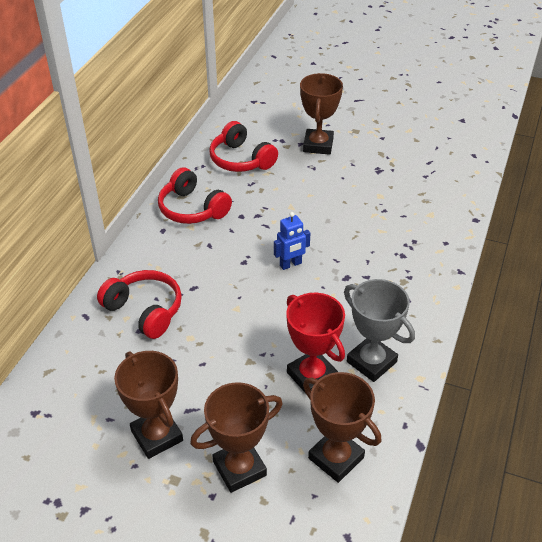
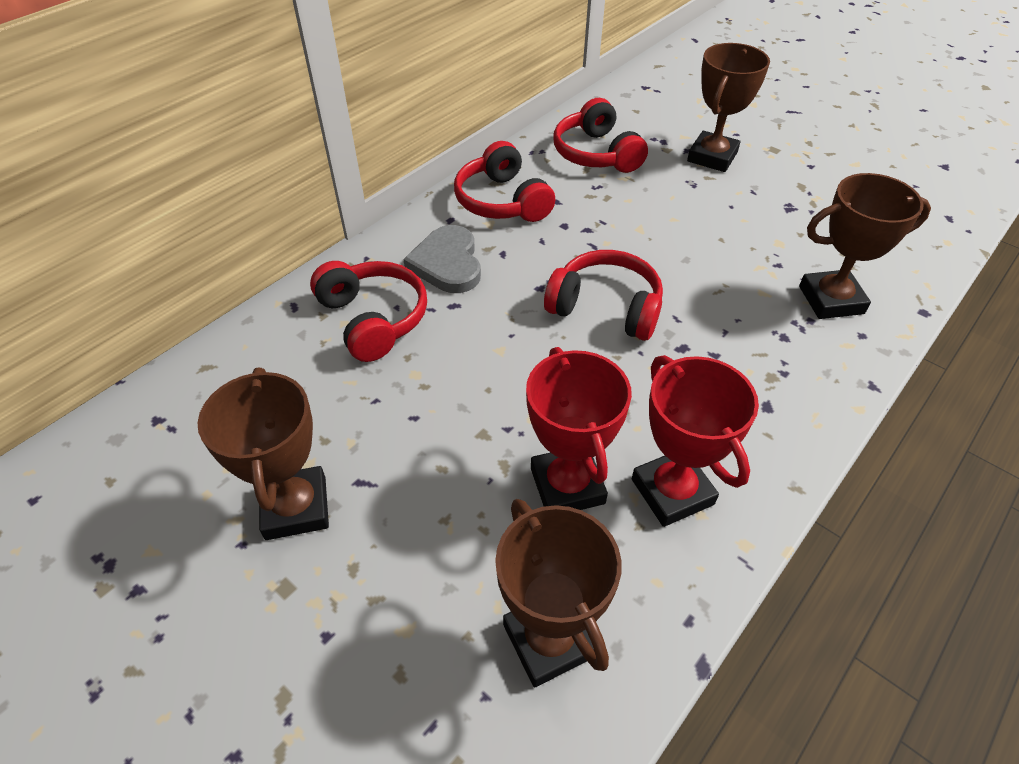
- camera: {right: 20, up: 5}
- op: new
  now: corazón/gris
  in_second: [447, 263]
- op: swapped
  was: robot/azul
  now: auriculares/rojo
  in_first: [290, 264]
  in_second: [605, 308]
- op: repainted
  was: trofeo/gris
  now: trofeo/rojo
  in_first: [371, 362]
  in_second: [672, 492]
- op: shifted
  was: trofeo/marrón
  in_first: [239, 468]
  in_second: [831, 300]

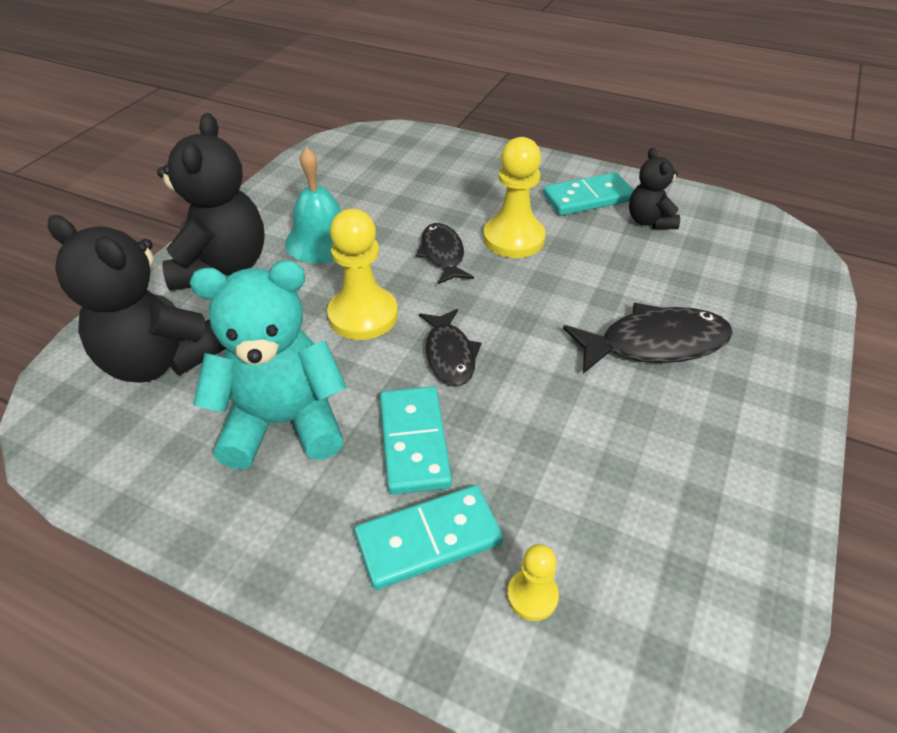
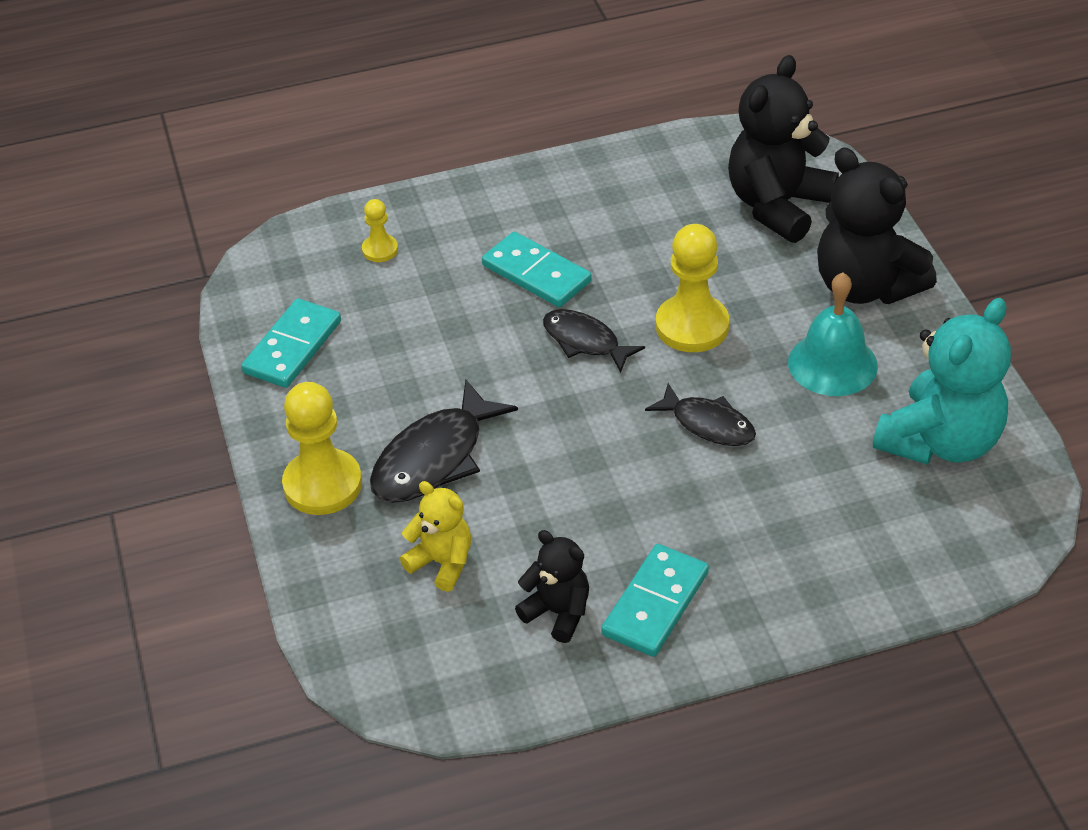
- camera: {right: 140, up: 0}
- op: shifted
  was: ficha de dominó/turquesa
  in_first: [428, 539]
  in_second: [293, 347]
- op: shifted
  was: peón/amarillo
  in_first: [513, 239]
  in_second: [322, 484]
- op: new
  now: osito/amarillo
  in_second: [442, 563]
- op: rotated
  was: osito/negro
  in_first: [160, 360]
  in_second: [777, 206]
  clockwise: -45
- op: shifted
  was: osito/turquesa
  in_first: [283, 423]
  in_second: [940, 441]

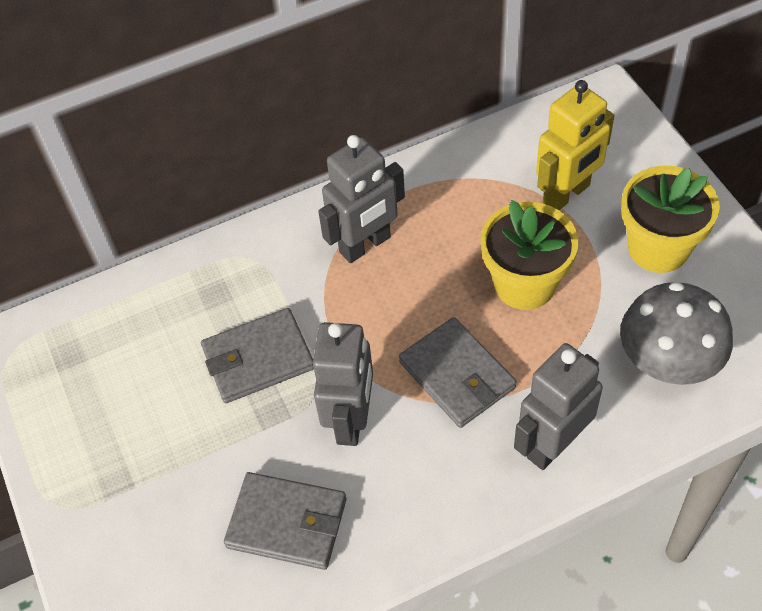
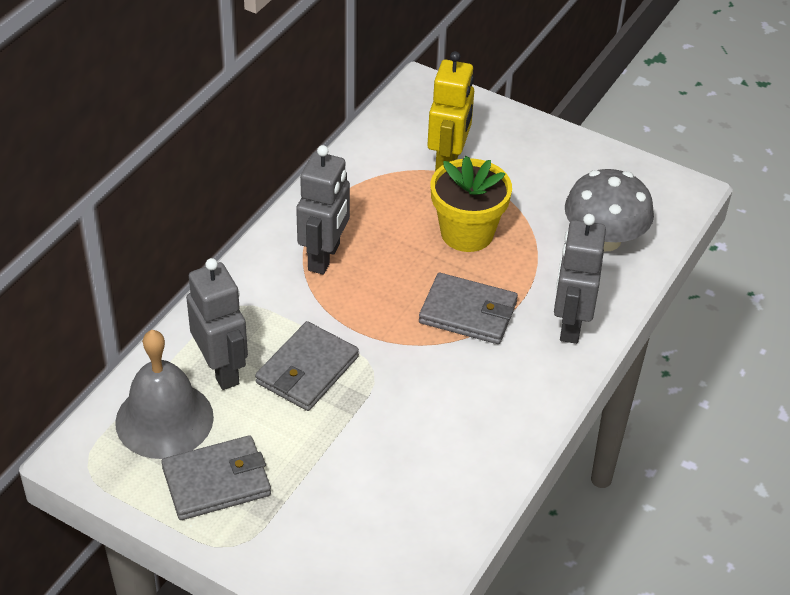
- camera: {right: -40, up: -10}
- op: new
  now: campana/gris
  in_second: [164, 419]
- op: shifted
  was: cartera/gris
  in_first: [287, 523]
  in_second: [217, 481]
- op: shifted
  was: robot/gris
  in_first: [351, 420]
  in_second: [222, 370]
- op: gone
  was: maceta/amarillo
  in_first: [658, 248]

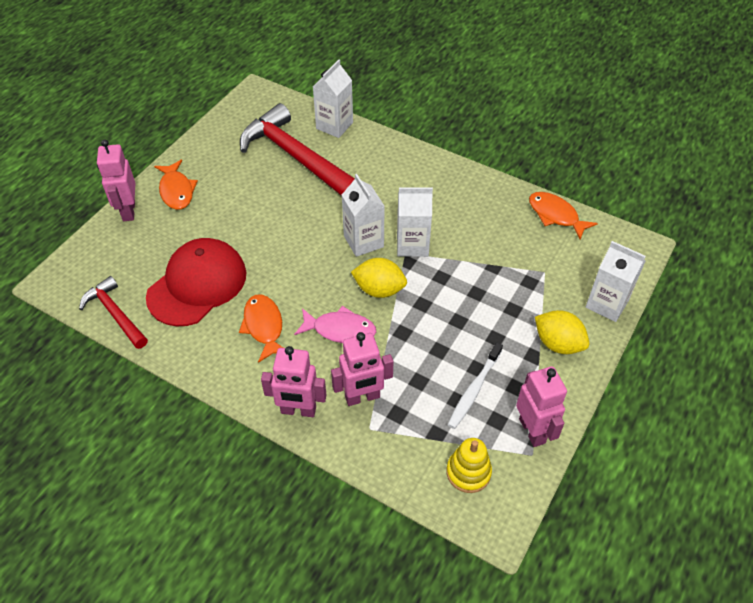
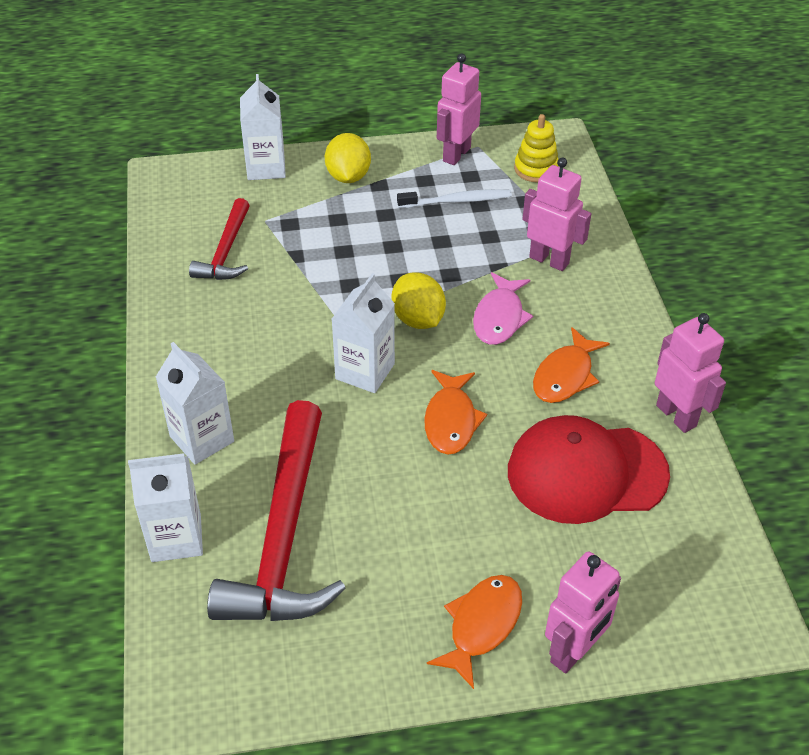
- camera: {right: -130, up: -5}
- op: shifted
  was: cartón de leche/blanco
  in_first: [412, 245]
  in_second: [202, 439]
- op: shifted
  was: martillo/rojo
  in_first: [115, 314]
  in_second: [226, 251]
- op: shifted
  was: pez/naranja
  in_first: [555, 215]
  in_second: [451, 420]
- op: rotated
  was: pez/rosa
  in_first: [340, 330]
  in_second: [499, 317]
  clockwise: -135
- op: shifted
  was: robot/rosa
  in_first: [298, 410]
  in_second: [676, 415]

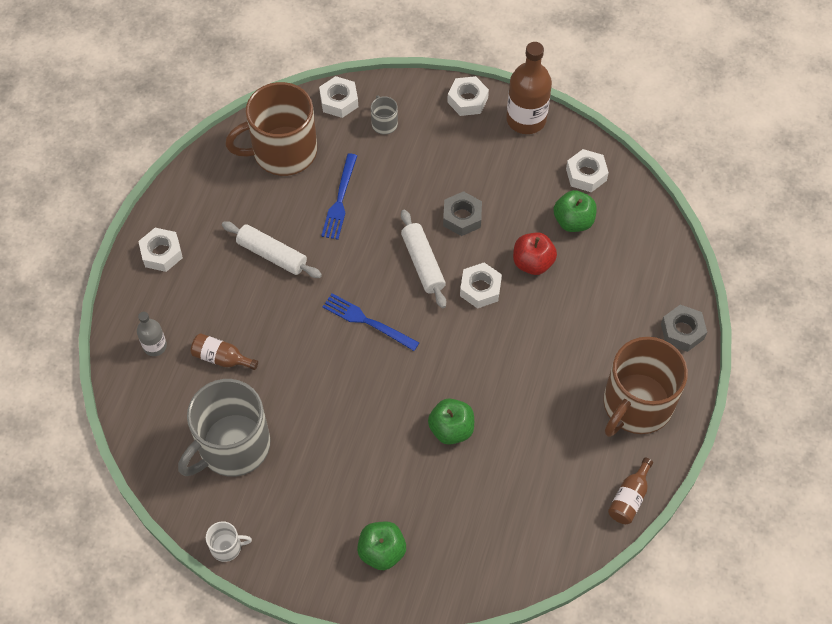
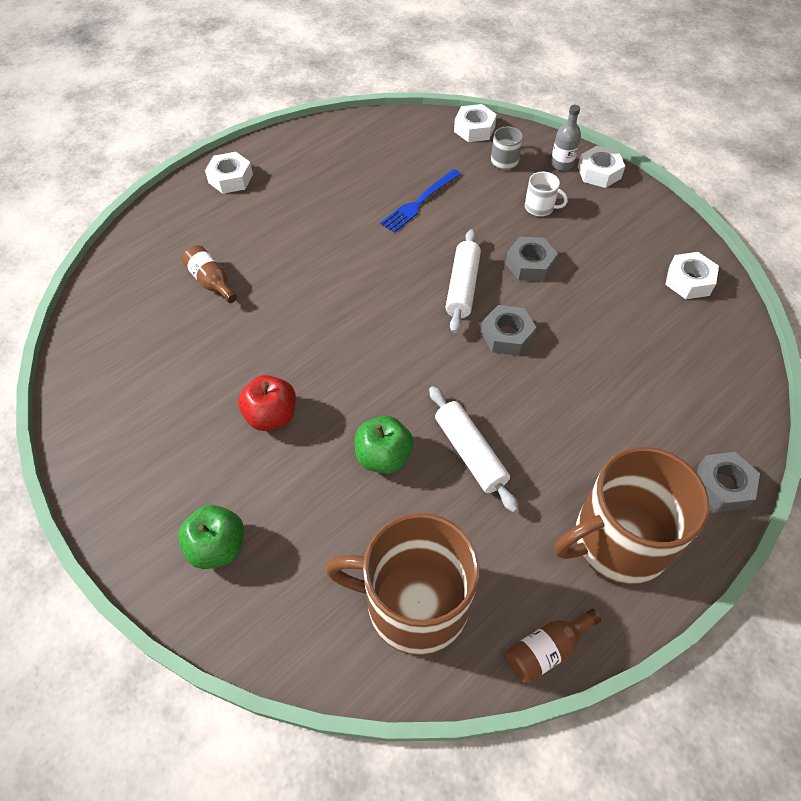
- camera: {right: 30, up: -5}
- op: shifted
  was: manzana/rojo
  in_first: [532, 263]
  in_second: [271, 416]
- op: shifted
  was: taza/marrón
  in_first: [283, 151]
  in_second: [414, 603]
- op: shifted
  was: rodillo/blanco
  in_first: [272, 255]
  in_second: [470, 453]
- op: repainted
  was: tuerca/blanco
  now: tuerca/gris
  in_first: [480, 289]
  in_second: [507, 335]
- op: shifted
  was: taza/blanco
  in_first: [227, 547]
  in_second: [540, 207]
- op: shifted
  was: botella/gris
  in_first: [155, 346]
  in_second: [561, 164]
- op: gone
  was: taza/gris
  in_first: [232, 446]
- op: gone
  was: tenedor/azul
  in_first: [367, 321]
- op: gone
  was: botella/marrón
  in_first: [526, 119]
- op: gone
  was: manzana/verde
  in_first: [573, 221]

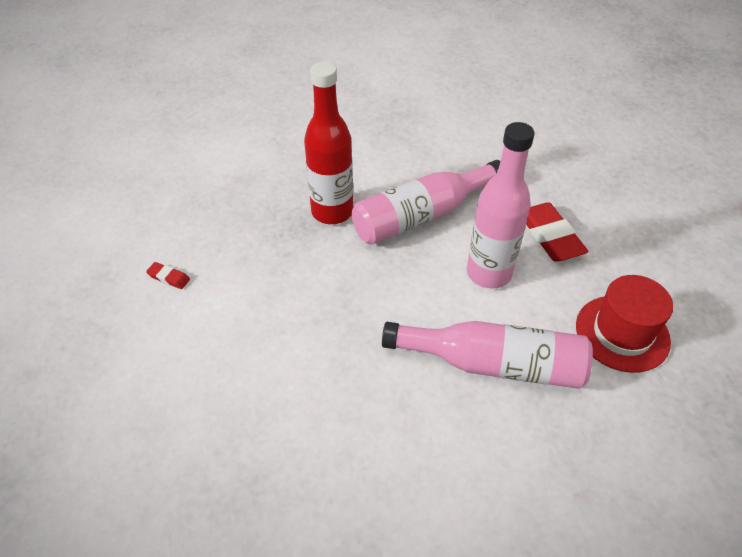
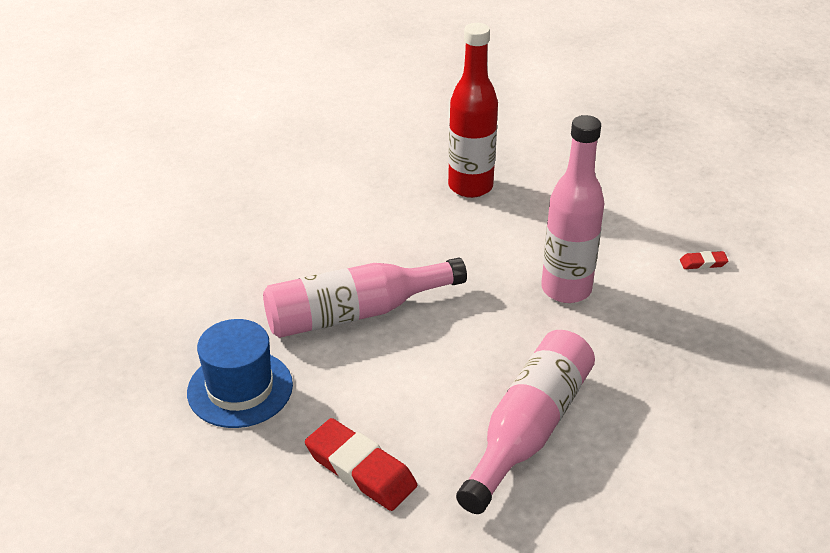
- camera: {right: 150, up: -10}
- op: repainted
  was: sombrero/rojo
  now: sombrero/azul
  in_first: [622, 333]
  in_second: [240, 388]
- op: shifted
  was: botella/rojo
  in_first: [332, 212]
  in_second: [470, 186]
- op: shifted
  was: botella/rosa
  in_first: [489, 273]
  in_second: [566, 289]

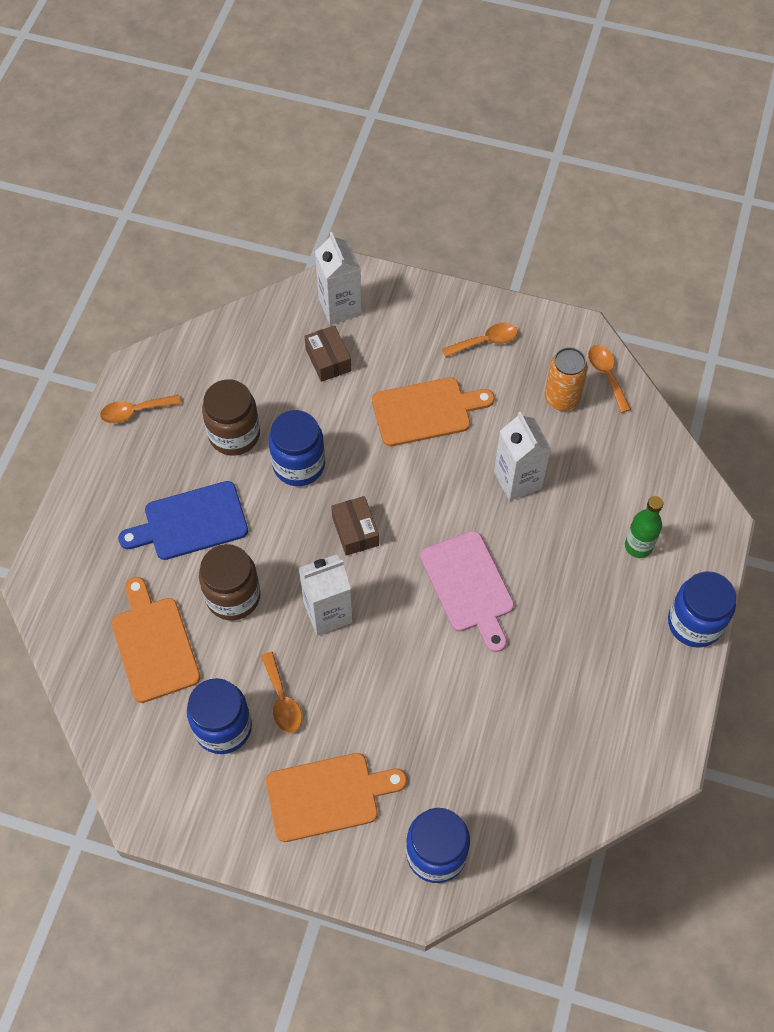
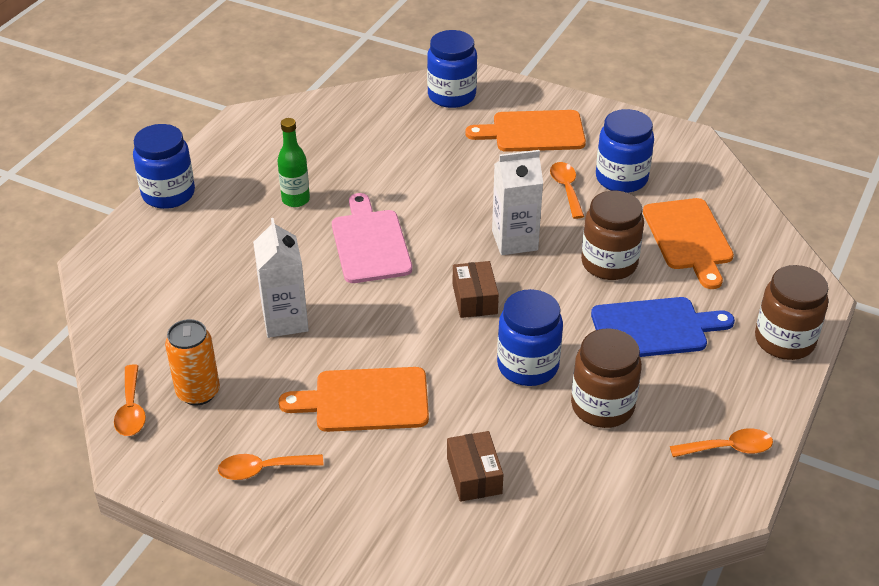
- camera: {right: -170, up: -20}
- op: shifted
  was: botella/verde
  in_first: [638, 546]
  in_second: [296, 200]
- op: new
  now: tarro/marrón
  in_second: [784, 340]
- op: gone
  was: cartón de leche/blanco
  in_first: [340, 307]

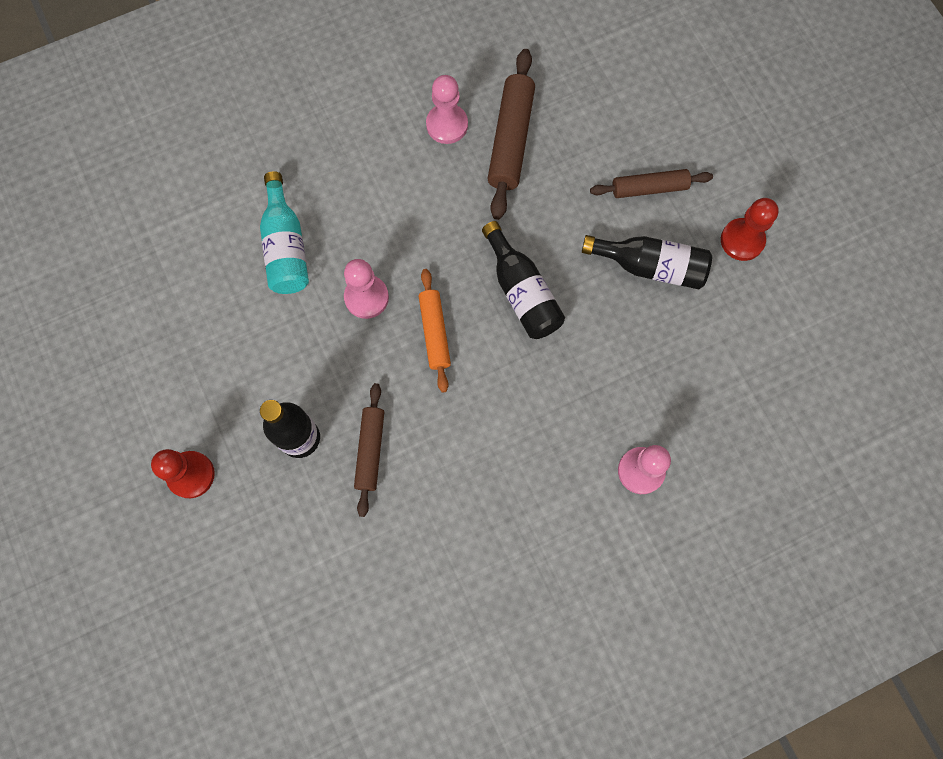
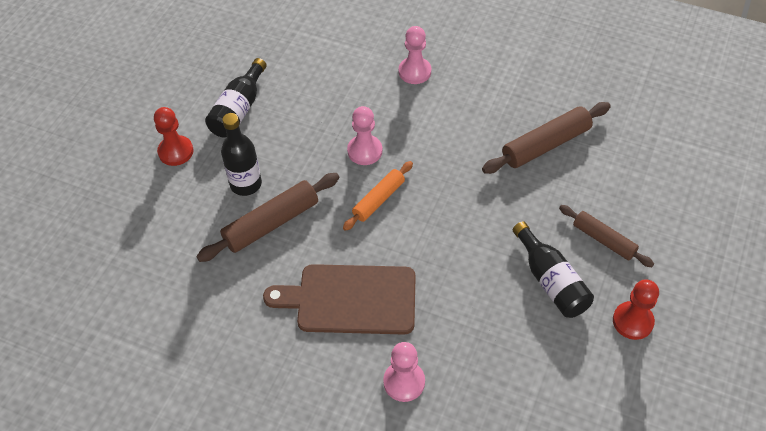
- camera: {right: 50, up: -20}
- op: scaled
  was: rodillo/marrón
  in_first: [370, 450]
  in_second: [271, 223]
  ratio: 1.55
- op: shifted
  was: botella/negro
  in_first: [522, 292]
  in_second: [239, 110]
- op: new
  now: tabla de cortar/marrón
  in_second: [350, 299]
- op: shifted
  was: peón/rosa
  in_first: [447, 125]
  in_second: [414, 72]
- op: gone
  was: botella/turquesa
  in_first: [286, 247]

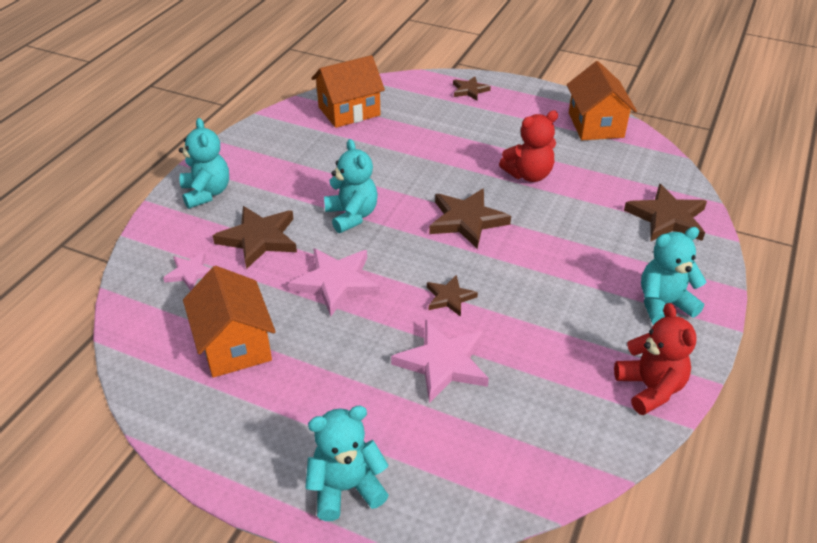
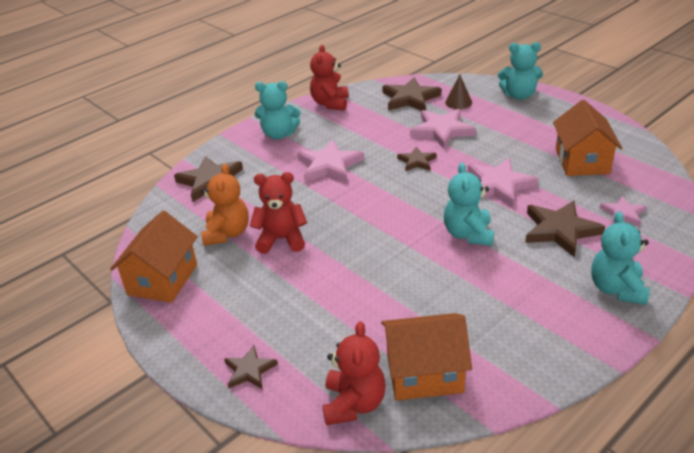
- camera: {right: -155, up: -5}
- op: new
  now: osito/naranja
  in_second: [227, 233]
- op: new
  now: estrella/rosa
  in_second: [329, 165]
- op: new
  now: osito/rojo
  in_second: [354, 404]
- op: shifted
  was: estrella/marrón
  in_first: [466, 220]
  in_second: [410, 98]
- op: new
  now: cono/marrón
  in_second: [458, 102]

